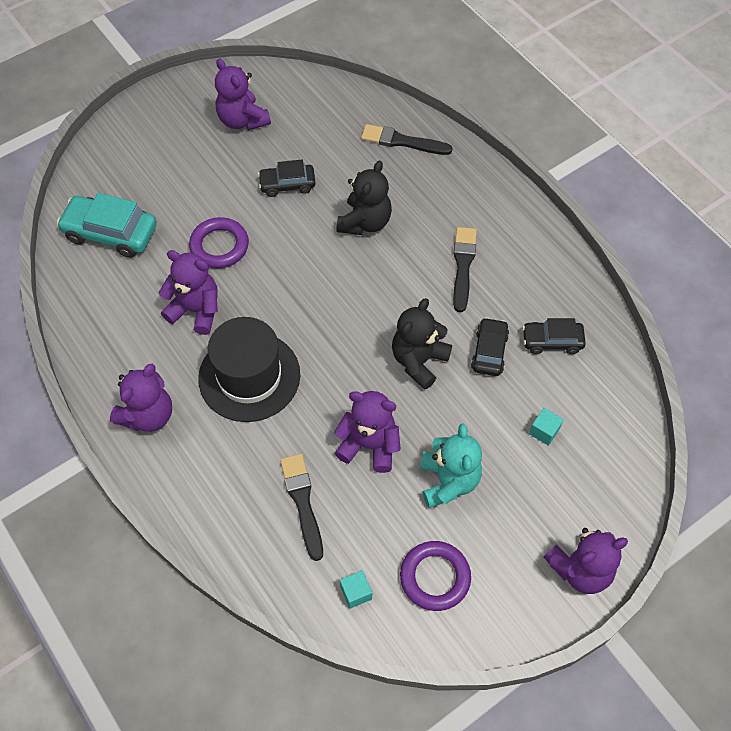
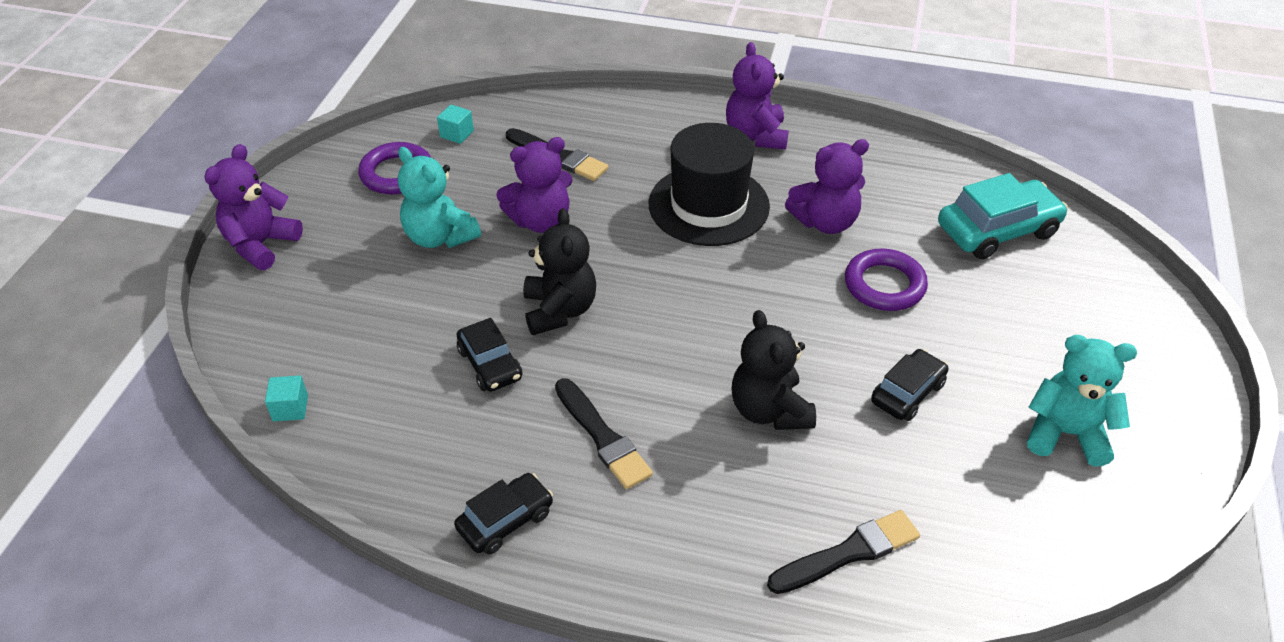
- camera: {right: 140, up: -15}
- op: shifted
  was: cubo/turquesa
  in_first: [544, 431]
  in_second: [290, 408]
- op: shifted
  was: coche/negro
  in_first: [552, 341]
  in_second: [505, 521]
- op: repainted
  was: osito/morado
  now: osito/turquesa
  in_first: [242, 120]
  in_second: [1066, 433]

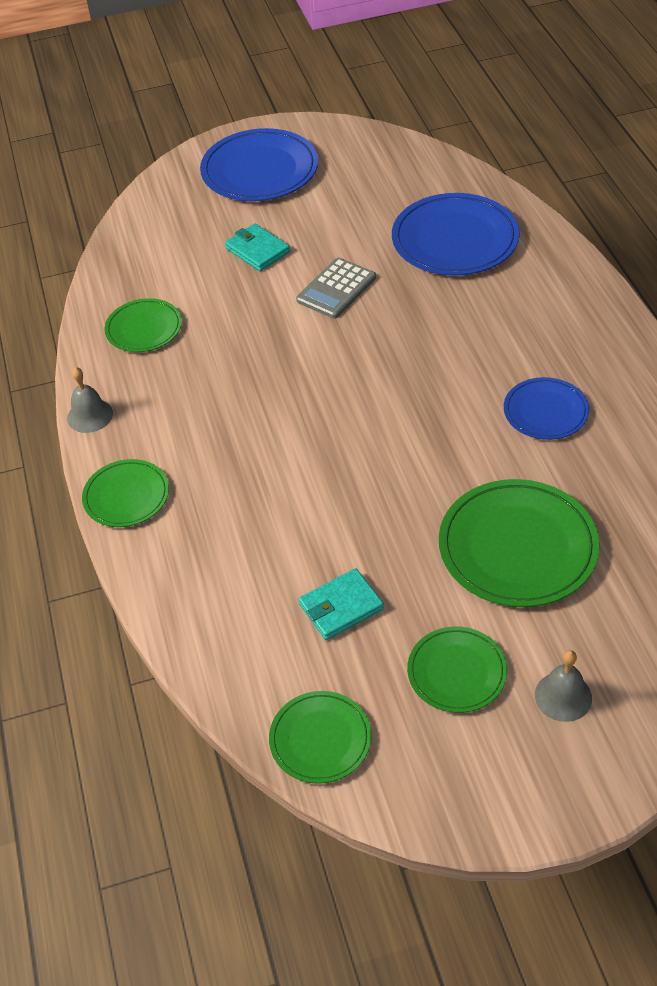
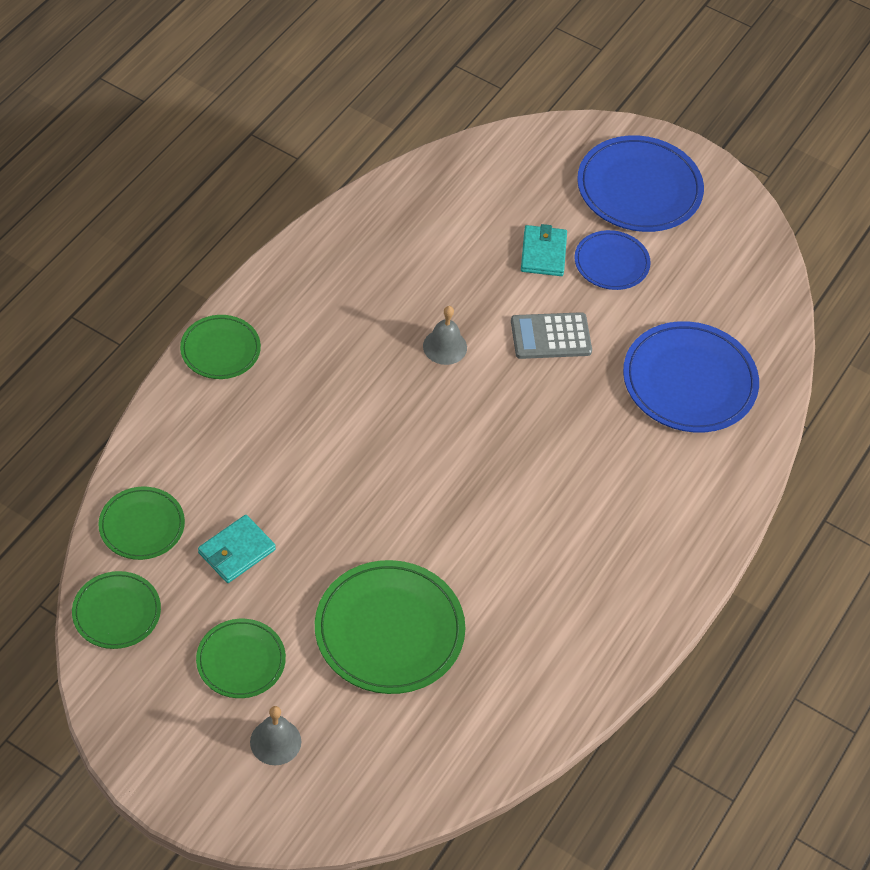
- camera: {right: 40, up: 5}
- op: shifted
  was: plato/verde
  in_first: [144, 328]
  in_second: [142, 525]
- op: rotated
  was: cartera/turquesa
  in_first: [341, 607]
  in_second: [237, 551]
  clockwise: -60
- op: shifted
  was: campana/gris
  in_first: [90, 415]
  in_second: [445, 346]
- op: shifted
  was: plato/azul
  in_first: [545, 411]
  in_second: [611, 263]

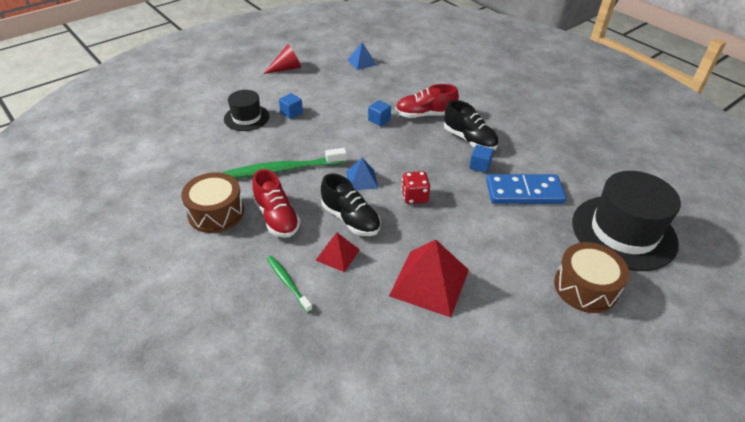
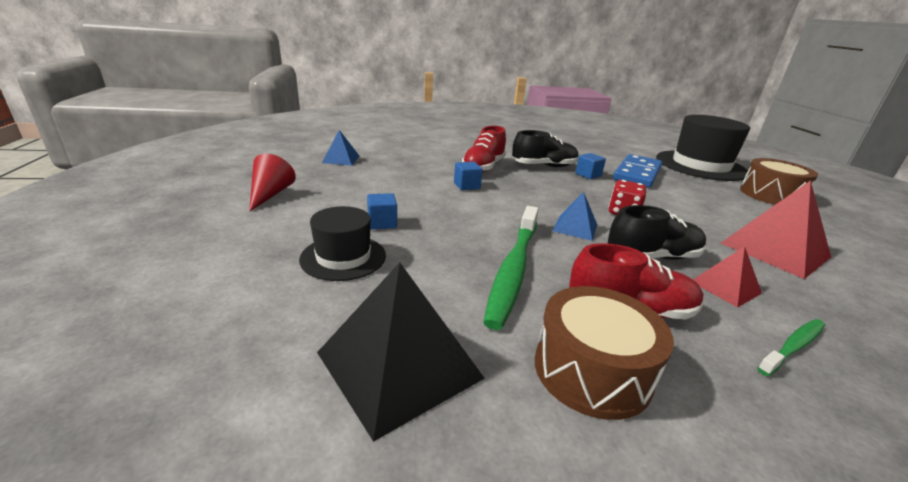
- camera: {right: -60, up: -15}
- op: new
  now: pirámide/negro
  in_second: [399, 365]
- op: rotated
  was: cepillo de dientes/verde
  in_first: [288, 283]
  in_second: [793, 346]
  clockwise: 150

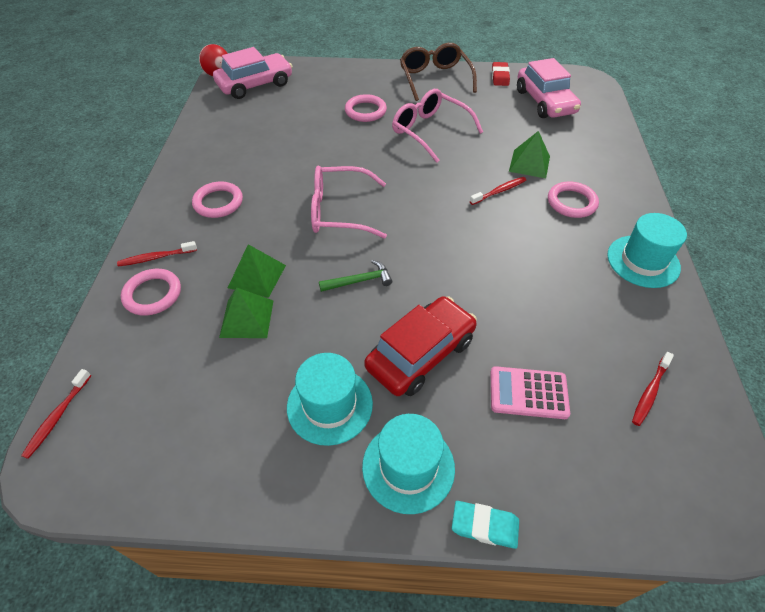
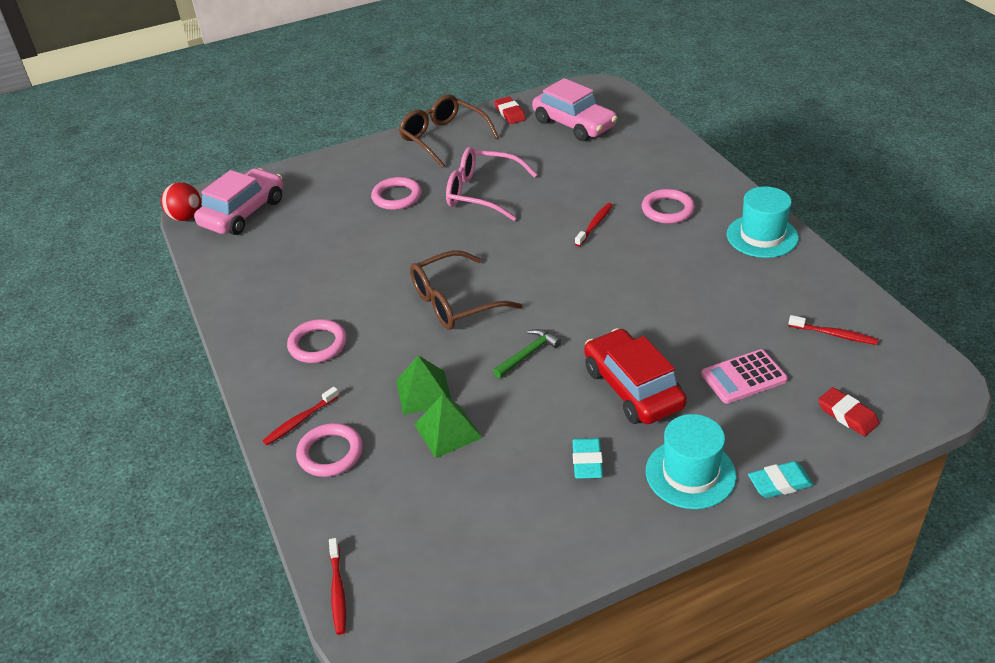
- camera: {right: -25, up: -10}
- op: repainted
  was: gafas/rosa
  now: gafas/marrón
  in_first: [340, 211]
  in_second: [455, 302]
- op: swapped
  was: sombrero/turquesa
  now: goma de borrar/turquesa
  in_first: [329, 405]
  in_second: [587, 462]
- op: rotated
  was: coche/rojo
  in_first: [420, 354]
  in_second: [632, 388]
  clockwise: -45
- op: rotated
  was: cepillo de dientes/rojo
  in_first: [650, 392]
  in_second: [834, 334]
  clockwise: -75
- op: new
  now: goma de borrar/rojo
  in_second: [847, 415]
- op: gone
  was: pirámide/verde
  in_first: [529, 164]

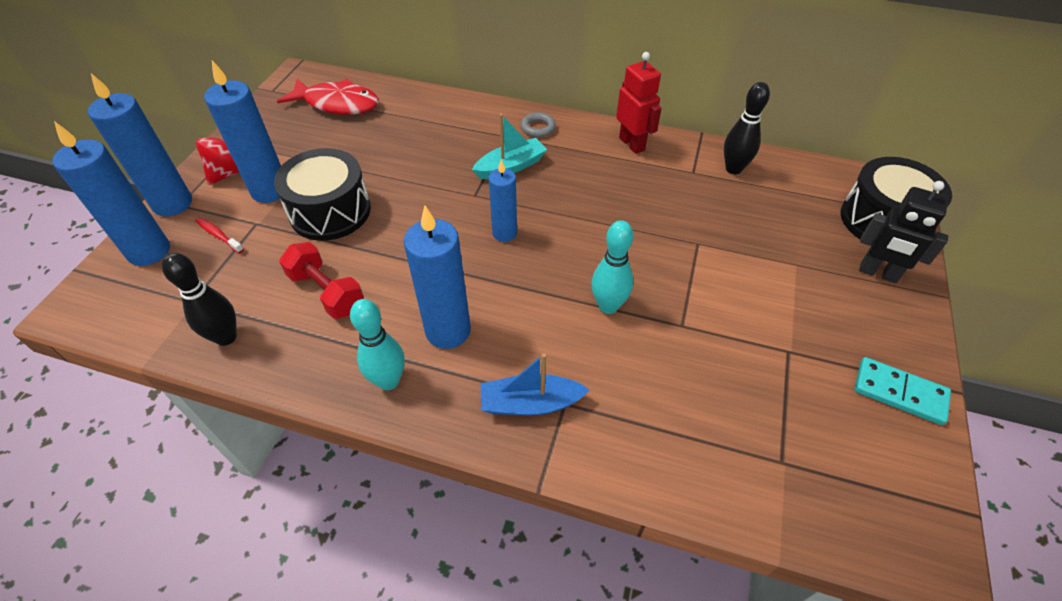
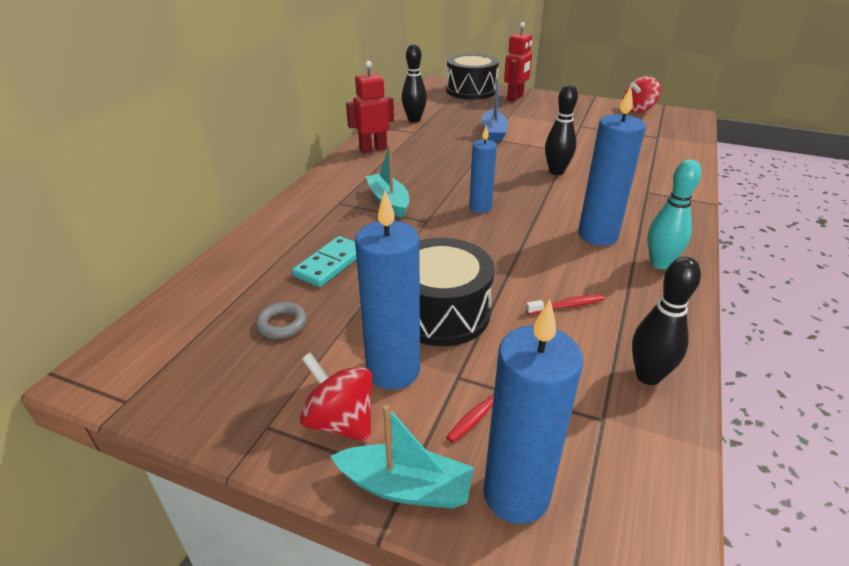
- camera: {right: -85, up: -15}
- op: shifted
  was: anillo/gris
  in_first: [538, 128]
  in_second: [282, 324]
- op: shifted
  was: ficha de dominó/turquesa
  in_first: [899, 393]
  in_second: [330, 264]
- op: swapped
  was: vela/azul
  now: barco/turquesa
  in_first: [173, 204]
  in_second: [405, 487]
- op: shifted
  was: barco/azul
  in_first: [530, 403]
  in_second: [493, 132]
- op: repainted
  was: robot/negro
  now: robot/rojo
  in_first: [878, 273]
  in_second: [515, 98]
- op: swapped
  was: mancuerna/rojo
  now: cepillo de dientes/rojo
  in_first: [326, 292]
  in_second: [567, 306]
- op: repainted
  was: bolo/turquesa
  now: bolo/negro
  in_first: [608, 306]
  in_second: [556, 171]
- op: new
  now: peonza/rojo
  in_second: [638, 110]
- op: gone
  was: pez/rojo
  in_first: [337, 104]

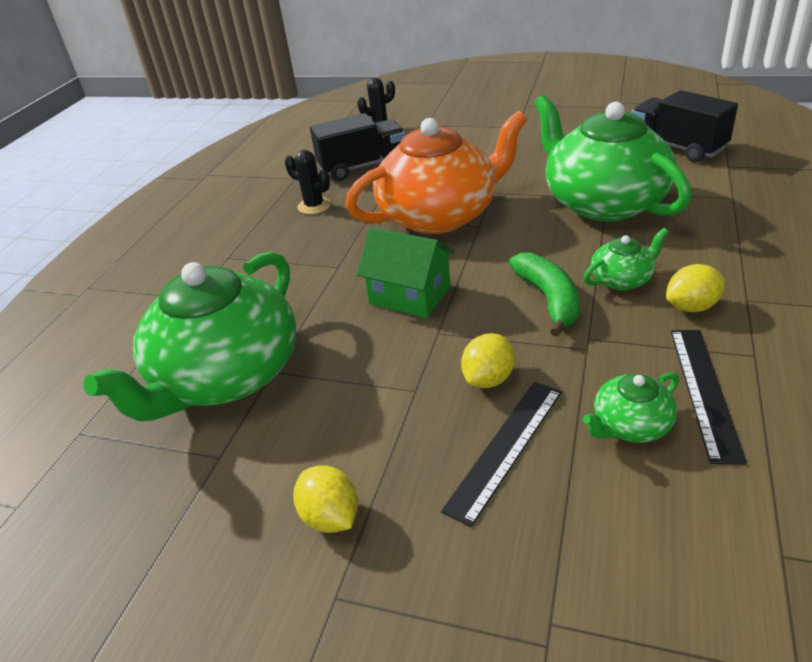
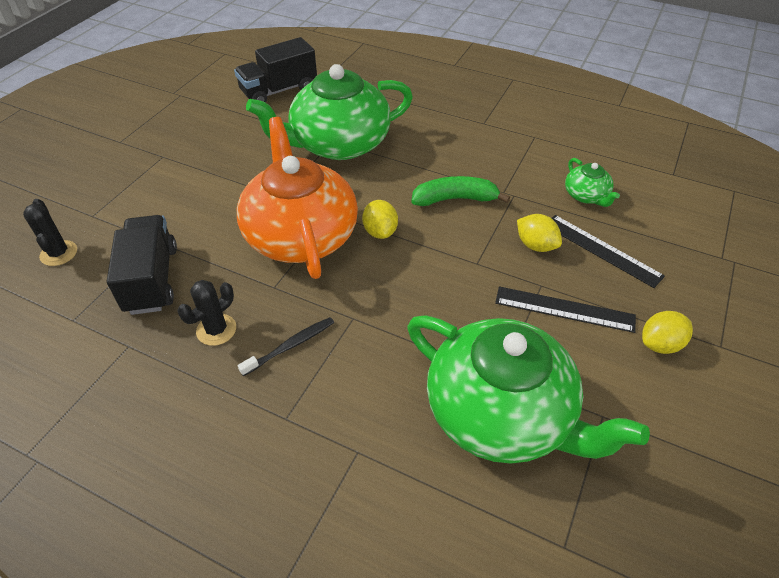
- camera: {right: -85, up: 10}
- op: new
  now: cepillo de dientes/negro
  in_second: [290, 346]
- op: shifted
  was: limón/amarillo
  in_first: [691, 307]
  in_second: [380, 232]
- op: shifted
  was: regla/negro
  in_first: [704, 391]
  in_second: [564, 309]
- op: gone
  was: casa/verde
  in_first: [410, 295]
- op: gone
  was: tetera/verde
  in_first: [622, 279]

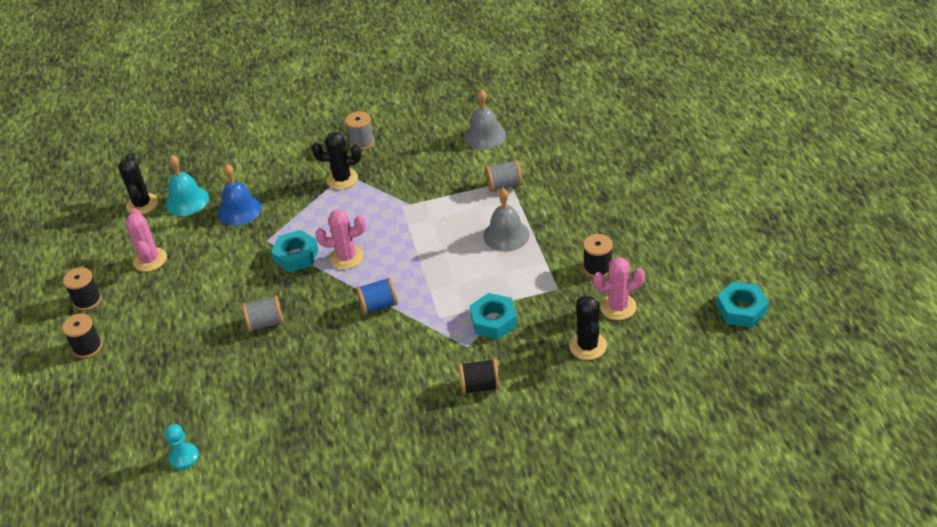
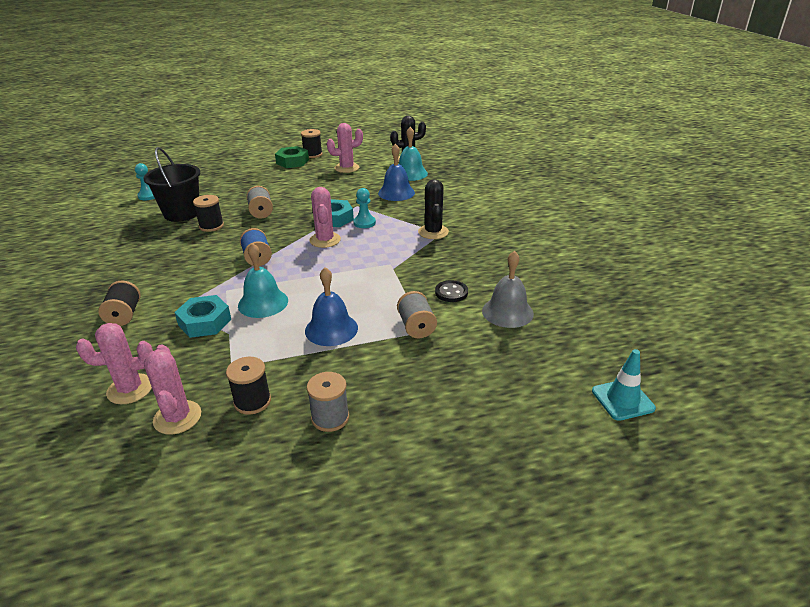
- camera: {right: 85, up: -10}
- op: repainted
  was: cactus/negro
  now: cactus/rosa
  in_first: [587, 346]
  in_second: [130, 389]
- op: new
  now: balde/negro
  in_second: [182, 213]
- op: shifted
  was: carrete/negro
  in_first: [87, 347]
  in_second: [211, 226]
- op: new
  now: campana/turquesa
  in_second: [263, 303]
- op: new
  now: tuerca/verde
  in_second: [292, 162]
- op: repainted
  was: campana/gris
  now: campana/azul
  in_first: [506, 235]
  in_second: [331, 329]
- op: shifted
  was: carrete/gris
  in_first: [362, 142]
  in_second: [330, 418]
- op: new
  now: peón/turquesa
  in_second: [364, 223]
- op: new
  now: botón/negro
  in_second: [451, 292]
- op: new
  now: cono de tráfico/turquesa
  in_second: [622, 400]
- op: gone
  was: tuerca/turquesa
  in_first: [741, 309]

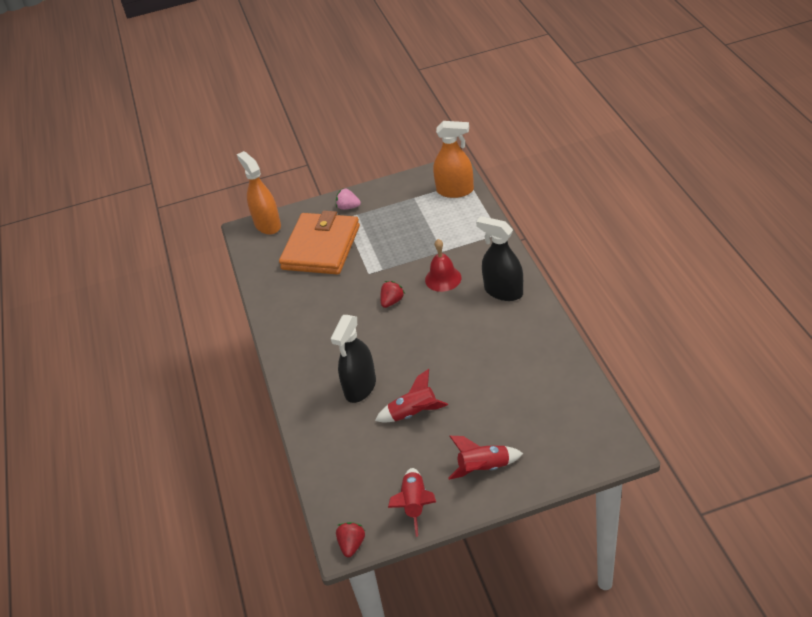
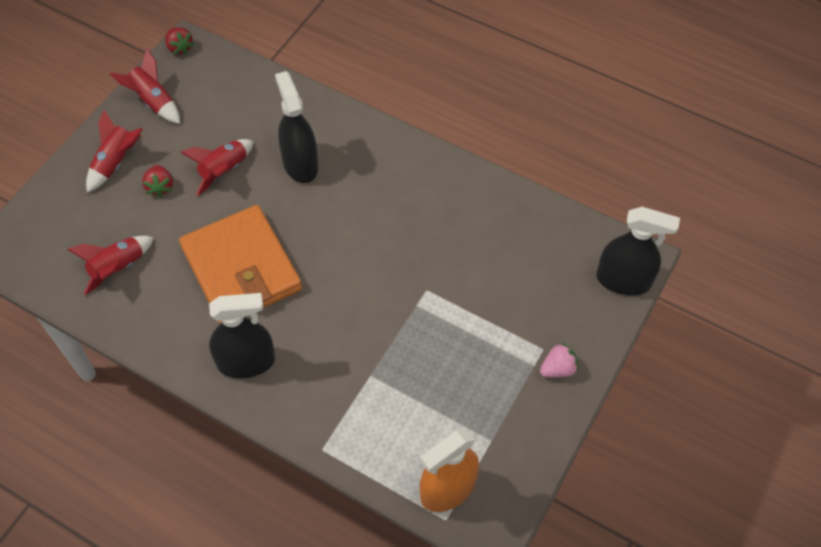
- camera: {right: 130, up: 15}
- op: new
  now: cohete/rojo
  in_second: [118, 268]
- op: shifted
  was: fresa/rojo
  in_first: [392, 301]
  in_second: [160, 187]
- op: shifted
  was: cartera/naranja
  in_first: [321, 247]
  in_second: [241, 269]
- op: repainted
  was: pulverizador/naranja
  now: pulverizador/negro
  in_first: [267, 225]
  in_second: [623, 280]
- op: gone
  was: campana/rojo
  in_first: [443, 278]

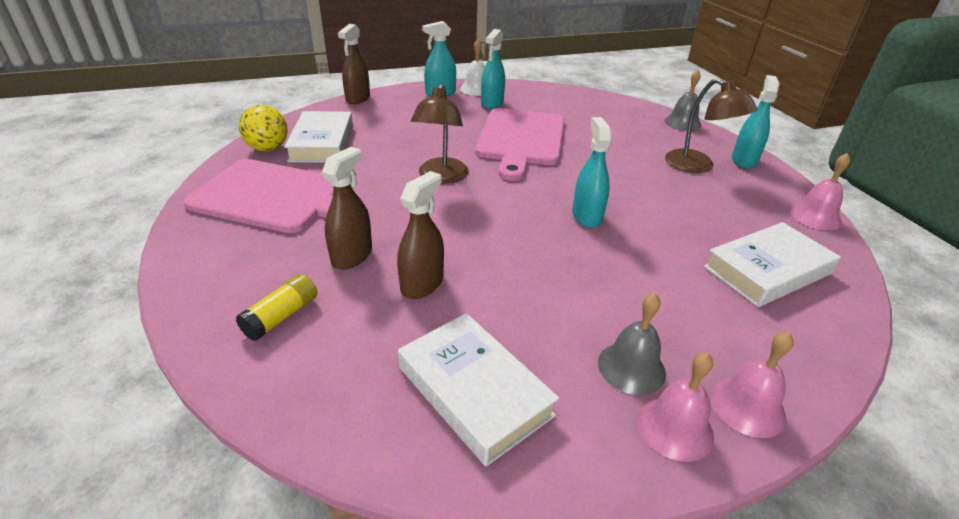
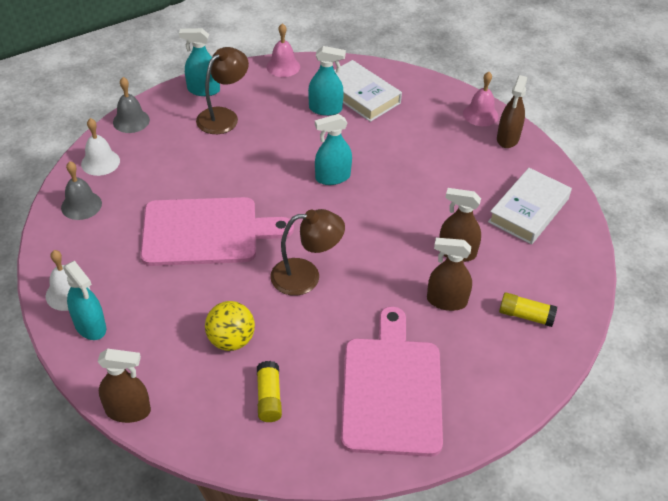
- camera: {right: -105, up: 10}
- op: shifted
  was: campana/gris
  in_first: [631, 367]
  in_second: [81, 205]
- op: new
  now: campana/blanco
  in_second: [100, 162]
- op: shifted
  was: pelota/amarillo
  in_first: [268, 148]
  in_second: [231, 340]
- op: swapped
  was: libro/blanco
  now: barra de pegamento/amarillo
  in_first: [322, 143]
  in_second: [269, 397]
- op: shifted
  was: pulverizador/turquesa
  in_first: [492, 103]
  in_second: [325, 109]
- op: swapped
  was: campana/rosa
  now: pulverizador/marrón
  in_first: [675, 427]
  in_second: [508, 138]

